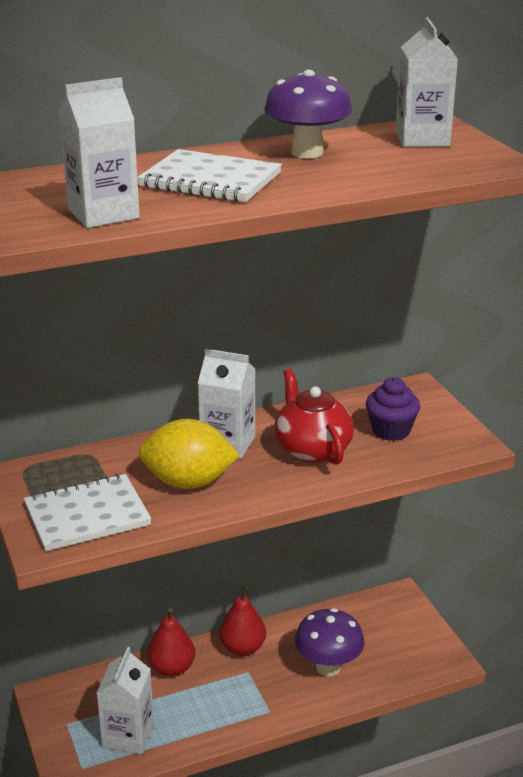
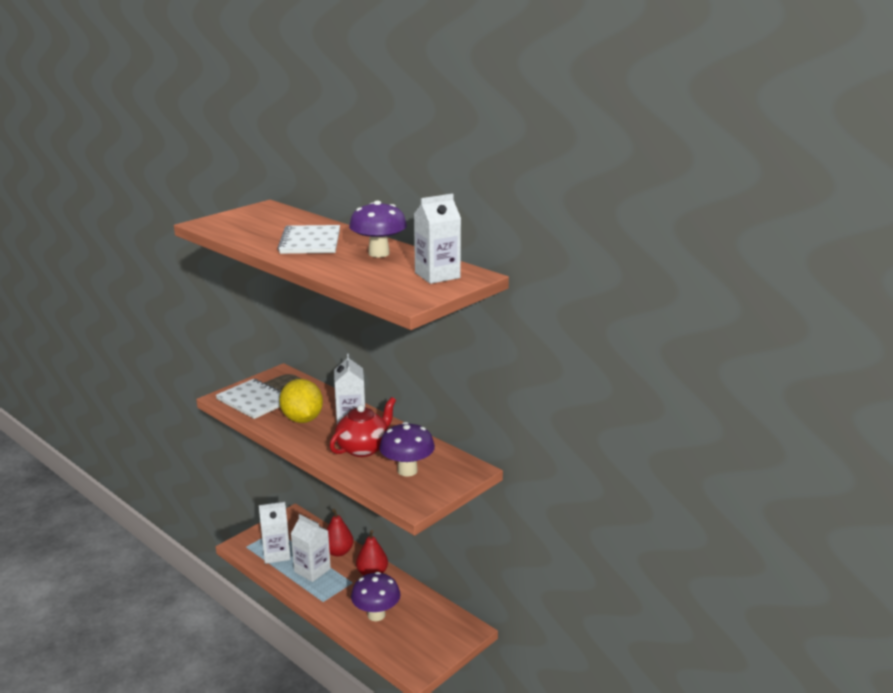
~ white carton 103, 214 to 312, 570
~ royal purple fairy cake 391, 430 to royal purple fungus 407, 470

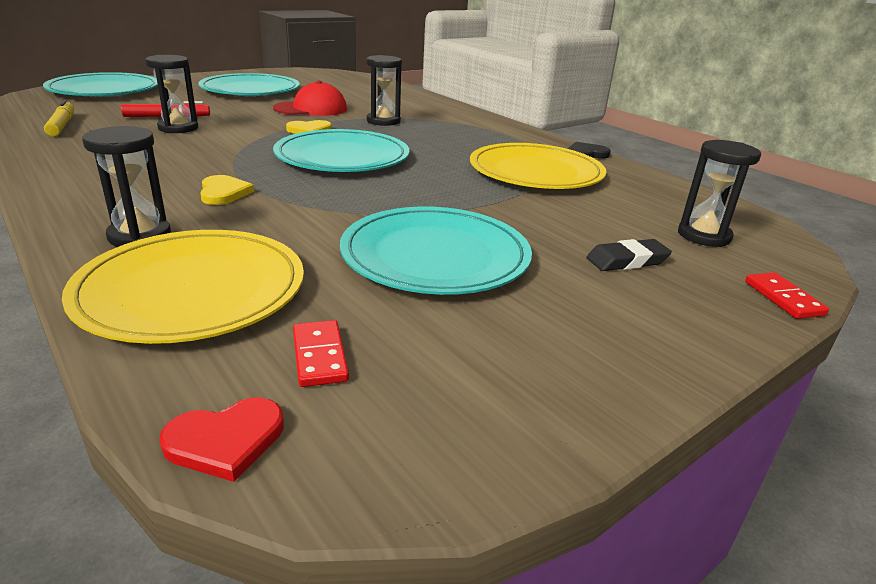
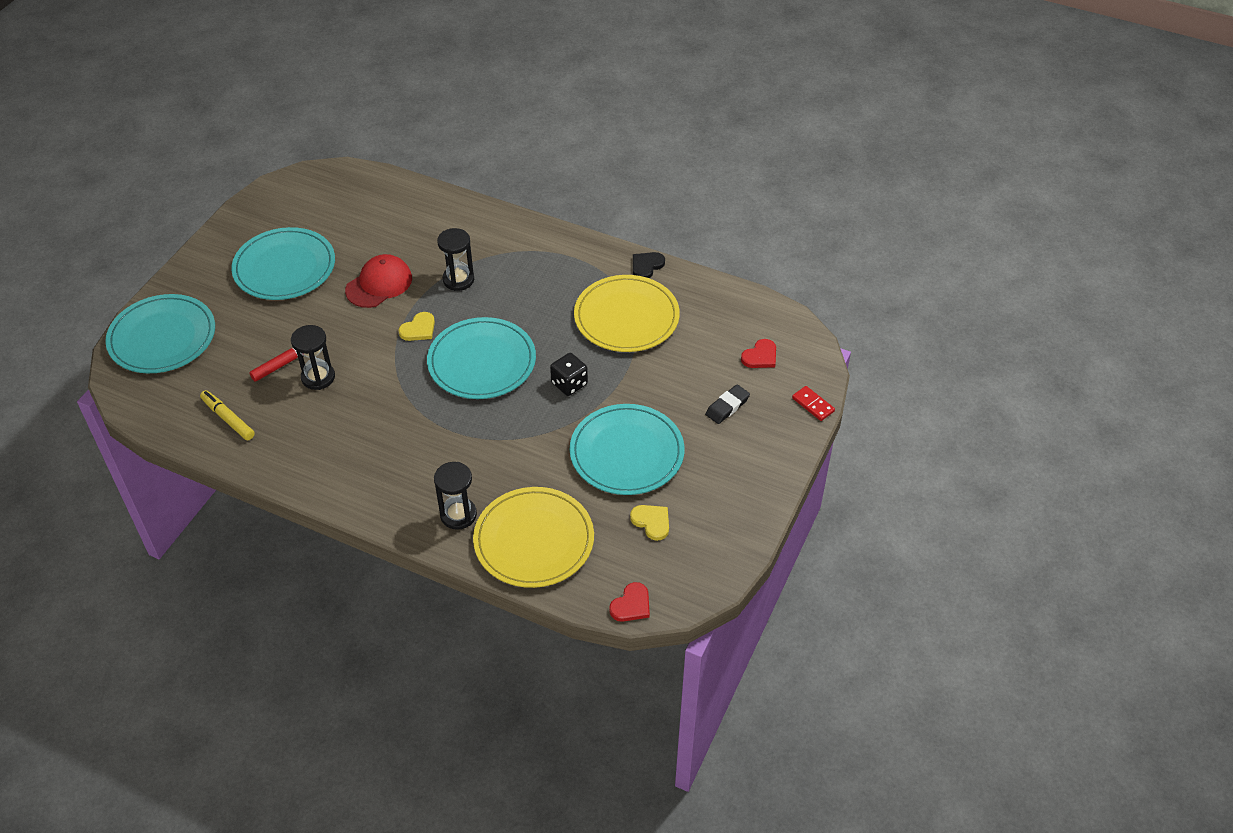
~ black hourglass 704, 236 to crimson heart shape 760, 356
~ bright yellow heart shape 223, 193 to 651, 522
- crimson domino tile 319, 356
+ black game die 569, 384

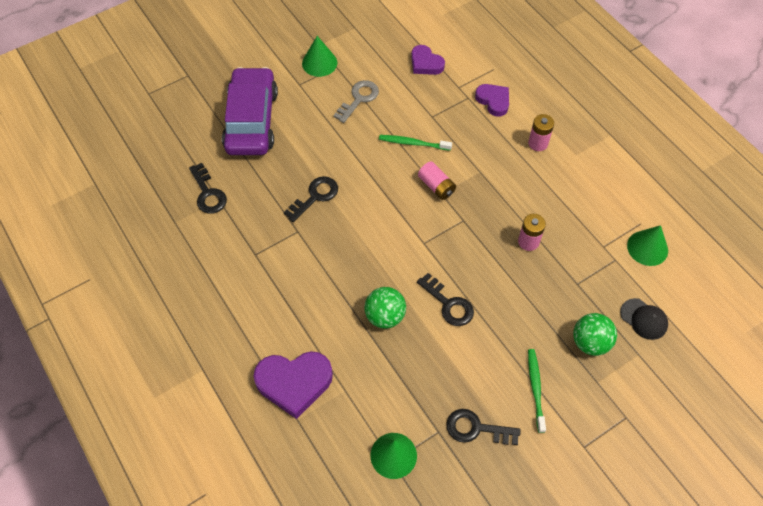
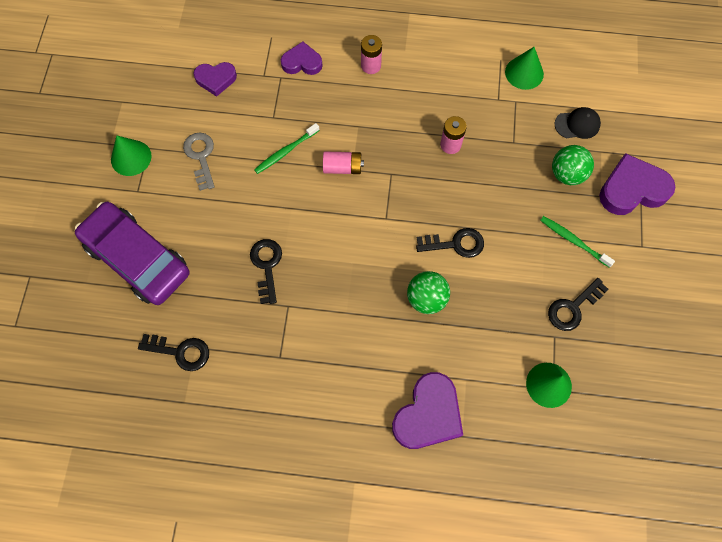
+ royal purple heart shape 632, 189

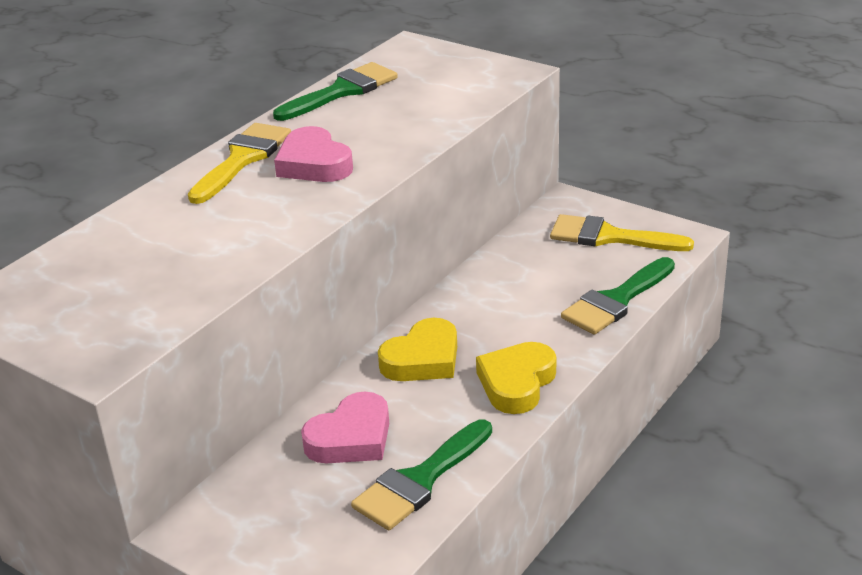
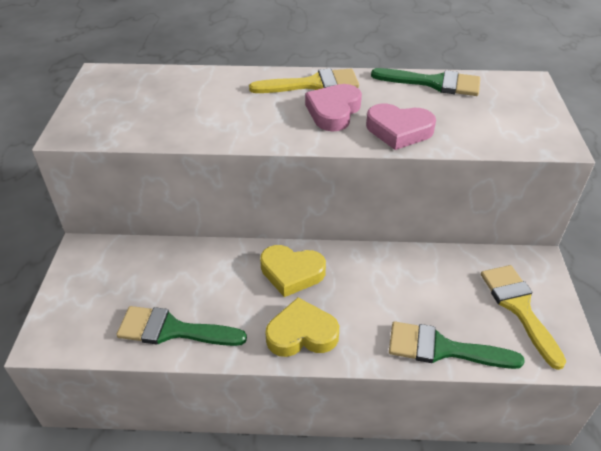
~ rose-pink heart shape 351, 438 to 399, 130

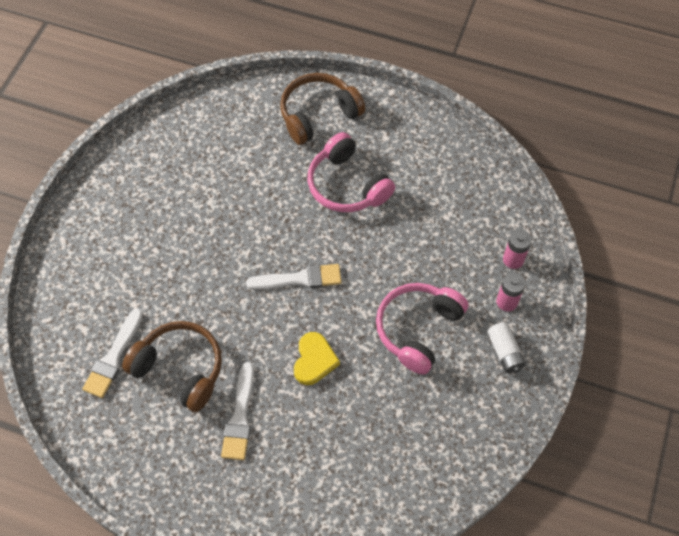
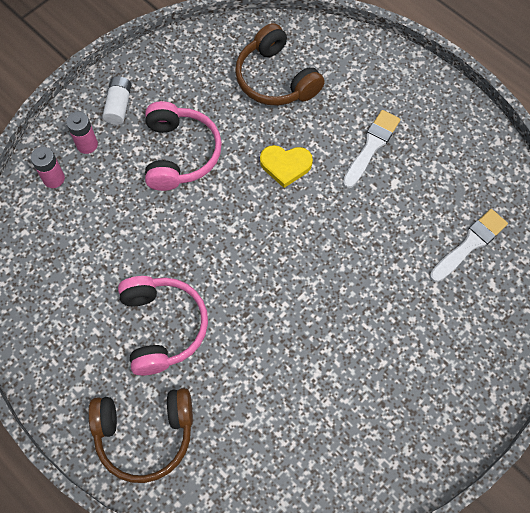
- white brush 299, 279
~ rose-pink headphones 418, 329 = 179, 153 60 degrees counterclockwise
~ dark brown headphones 180, 369 to 276, 78
~ bright yellow heart shape 314, 360 = 285, 165 120 degrees counterclockwise

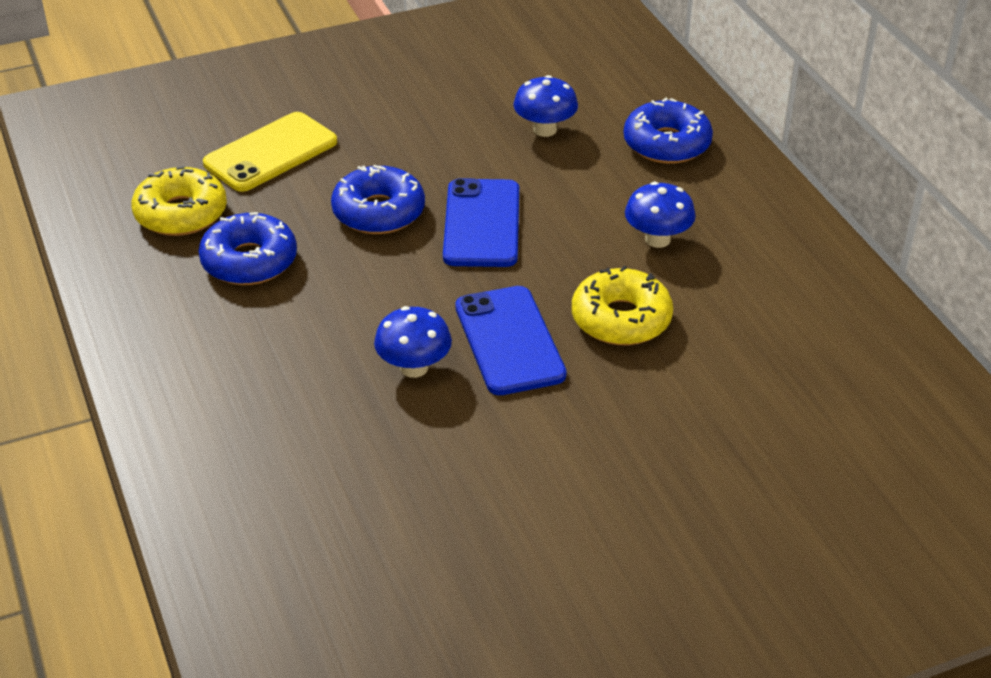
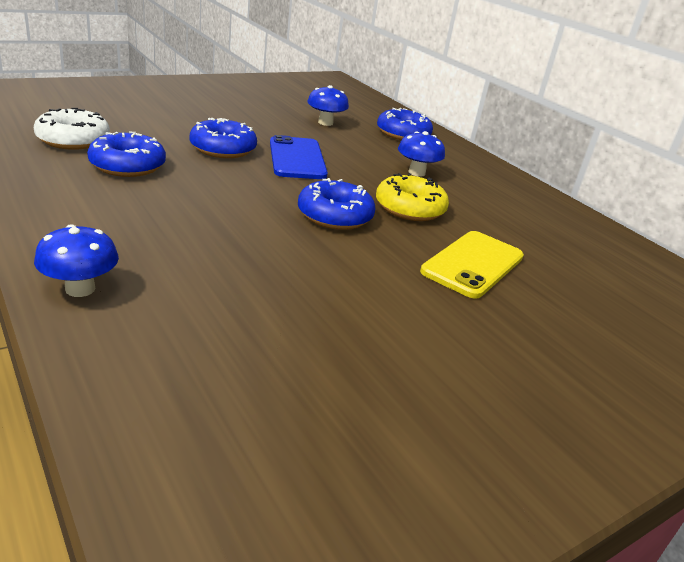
~ bright yellow smartphone 270, 153 to 473, 264
~ bright yellow glazed donut 181, 213 to white glazed donut 73, 140
~ cobalt smartphone 509, 341 to cobalt glazed donut 335, 216
~ cobalt fungus 414, 368 to 80, 289

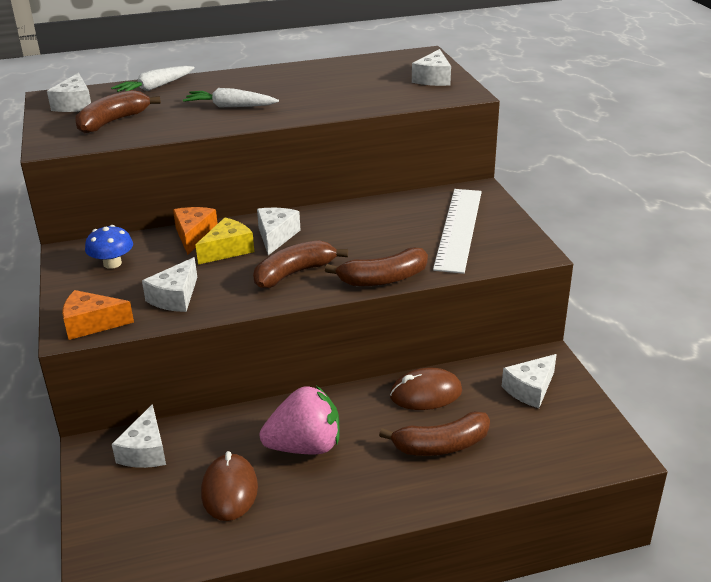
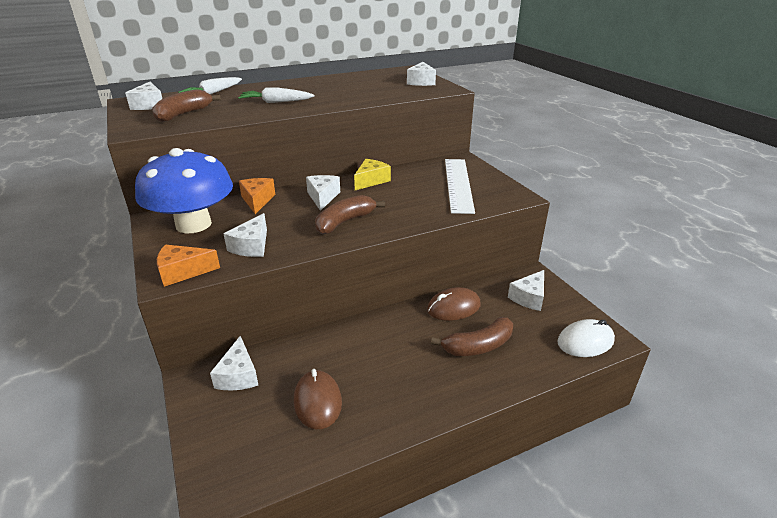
~ bright yellow cheese wedge 228, 250 to 371, 181
~ cobalt fungus 112, 263 = 193, 224 x2.33
- dark brown banana 383, 279
- rose-pink berry 305, 447
+ white computer mouse 585, 341

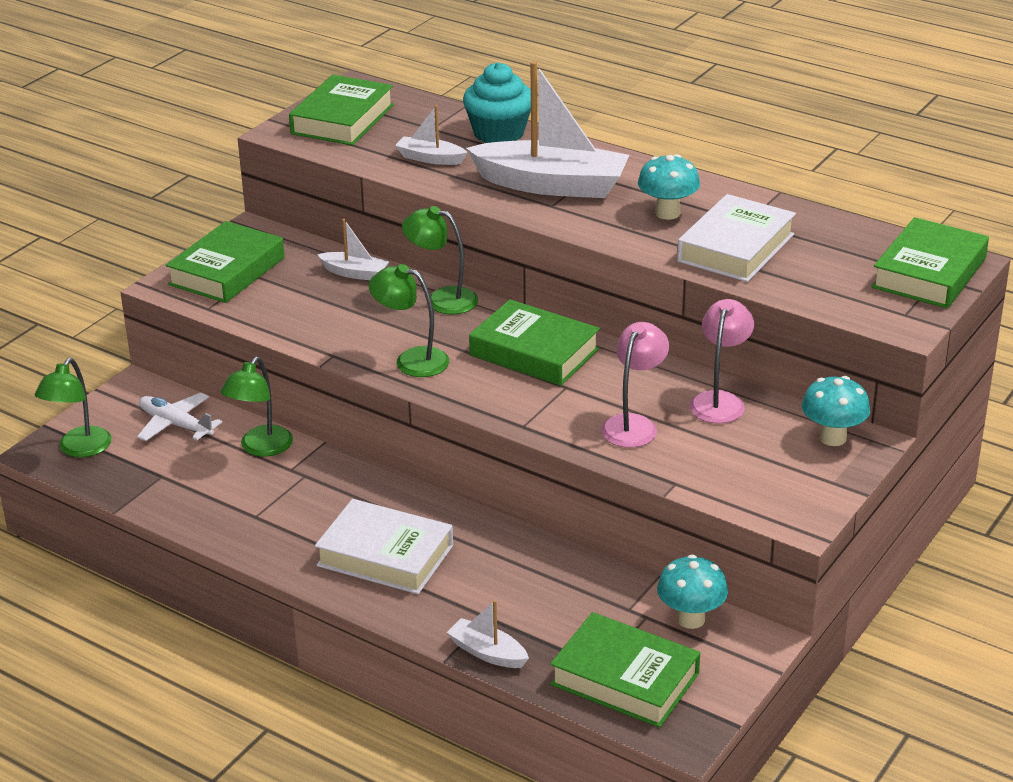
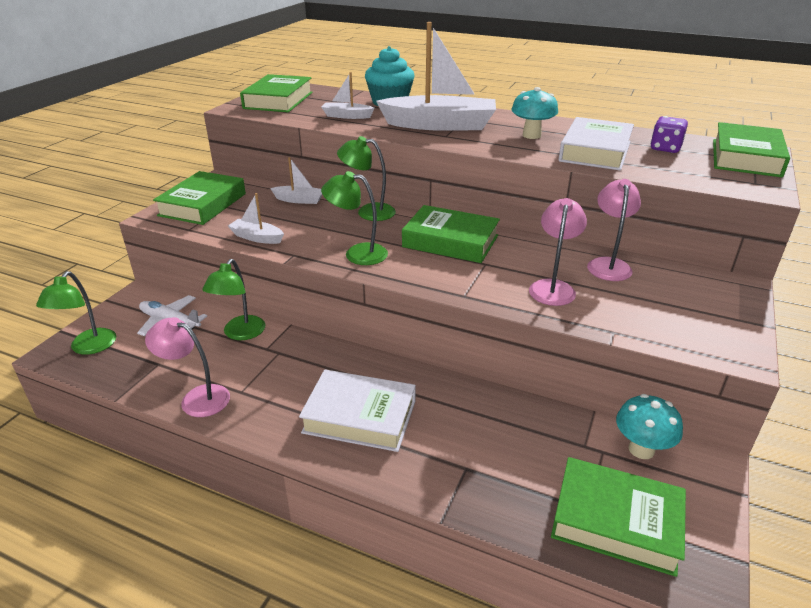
- teal fungus 832, 438
~ white sailboat 487, 653 to 257, 237
+ royal purple game die 665, 148
+ rose-pink reading lamp 197, 398

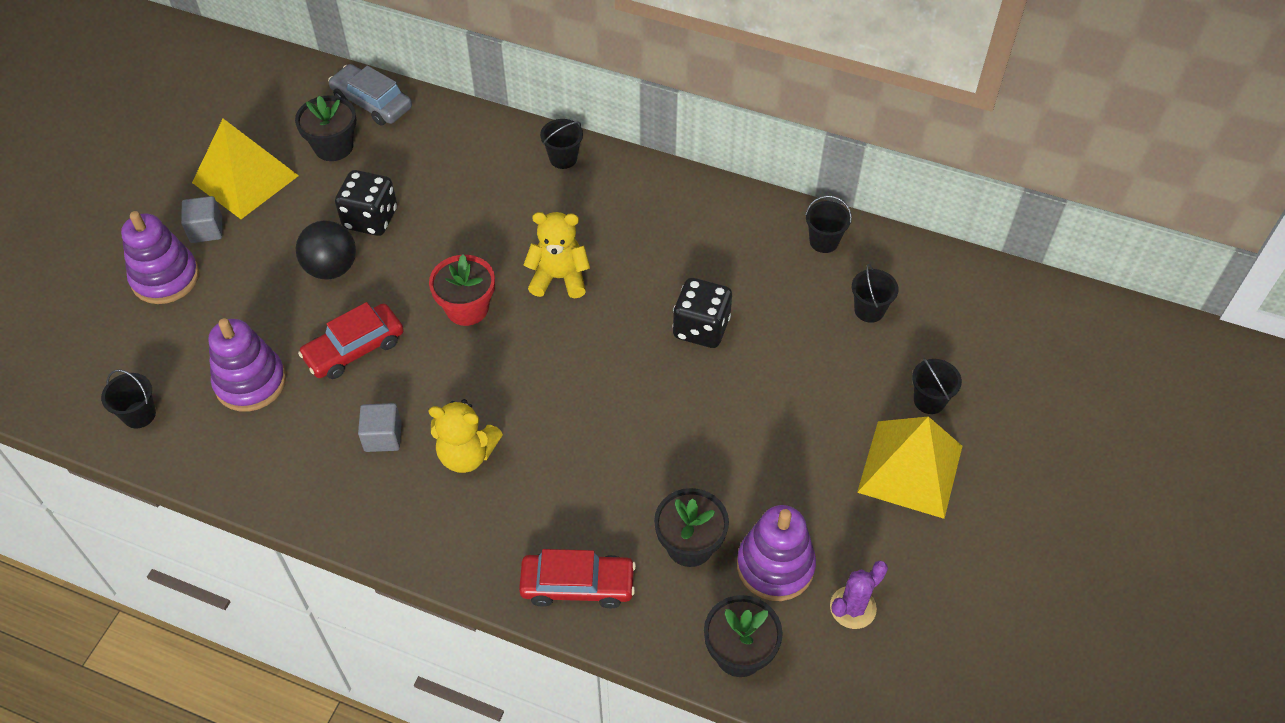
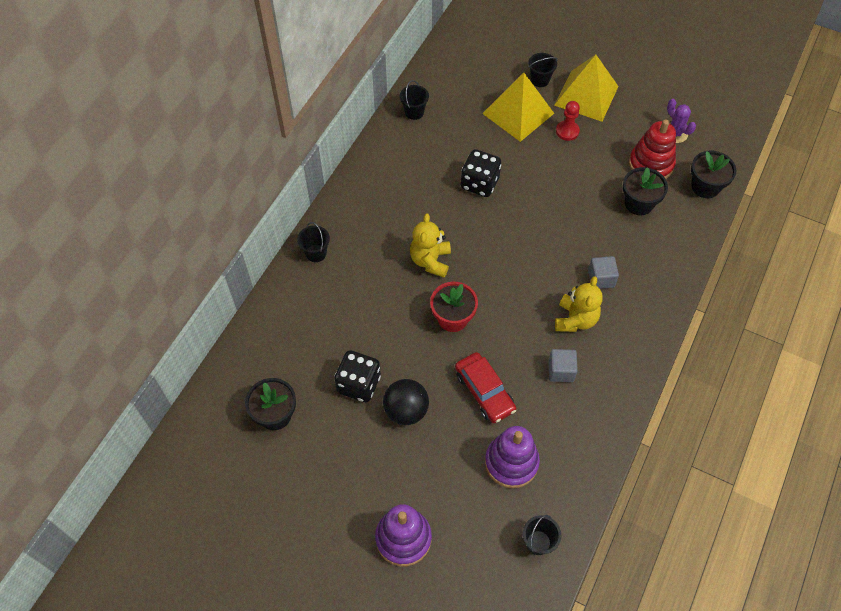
- gray car 372, 102
~ bright yellow pyramid 245, 179 to 518, 113
~ gray solid cube 206, 230 to 601, 279
- black sand bucket 869, 310
~ royal purple ring stacker 775, 566 to crimson ring stacker 651, 164
- crimson car 577, 585
+ crimson pawn 567, 131

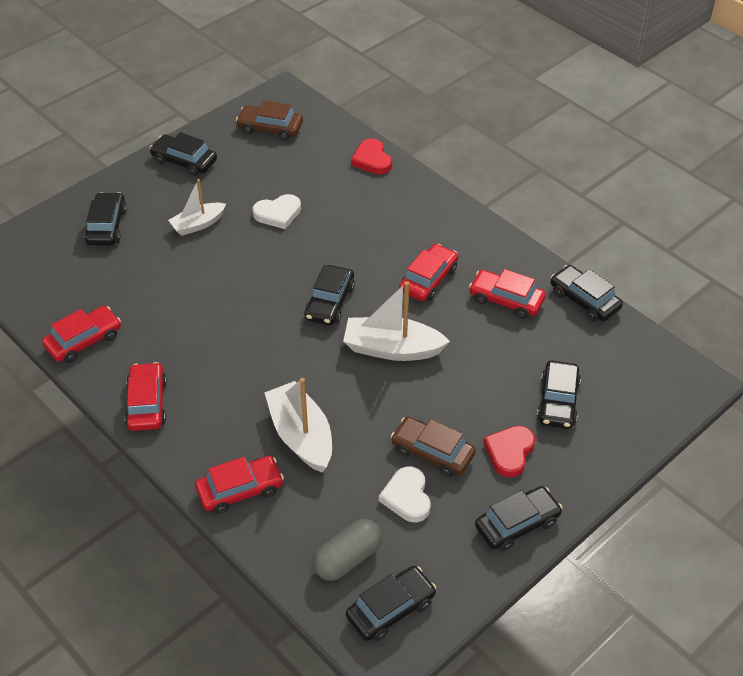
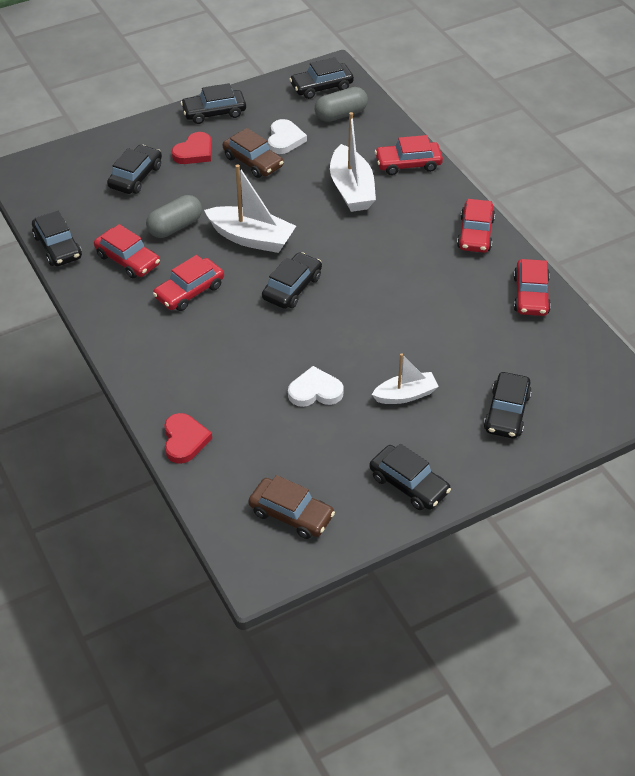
~ crimson car 84, 341 = 530, 295 60 degrees counterclockwise
+ gray pill 175, 227

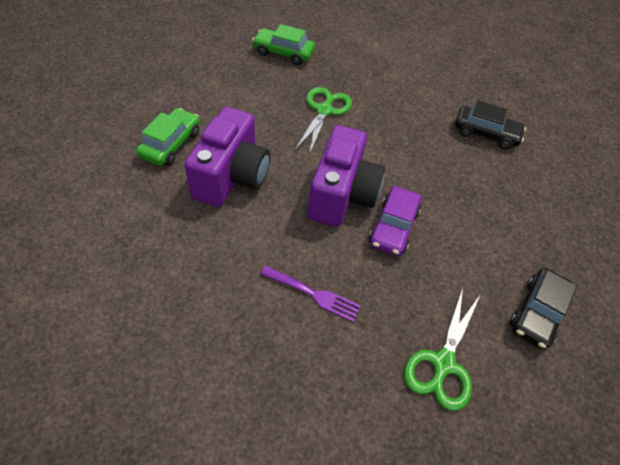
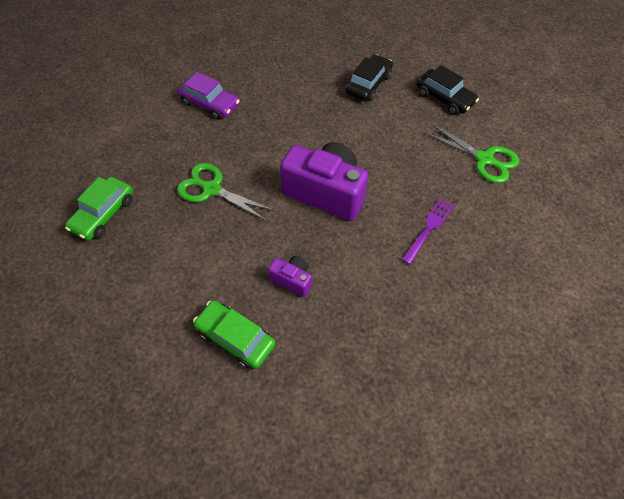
~ black car 485, 133 to 368, 84
~ royal purple photo camera 231, 177 = 292, 280 x0.47
~ royal purple car 393, 227 to 210, 104

